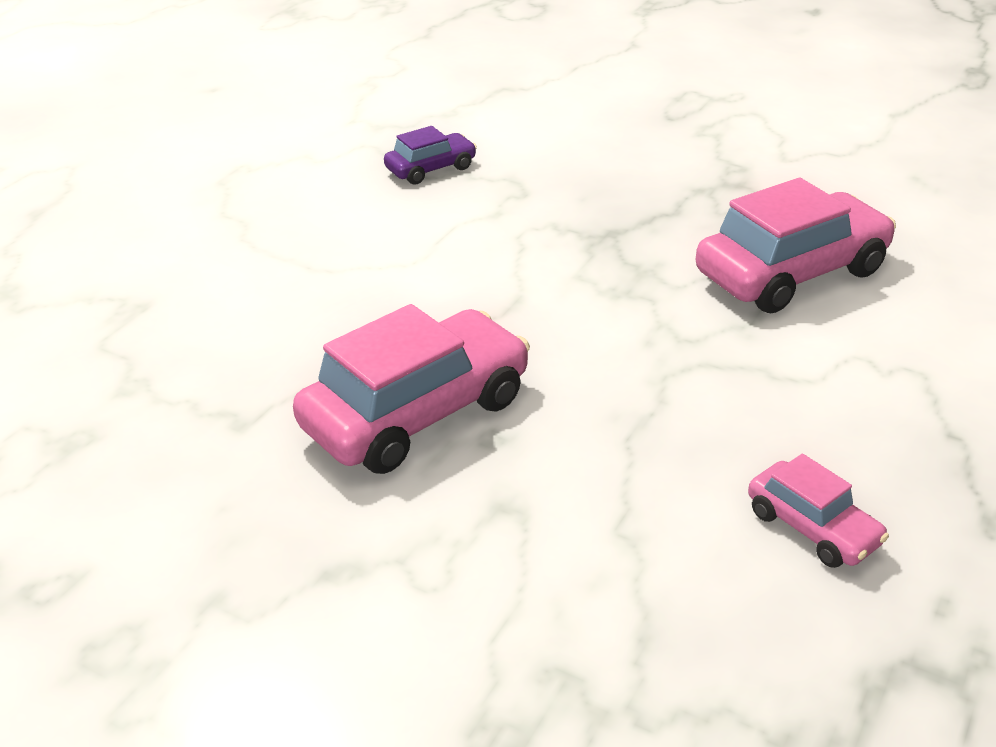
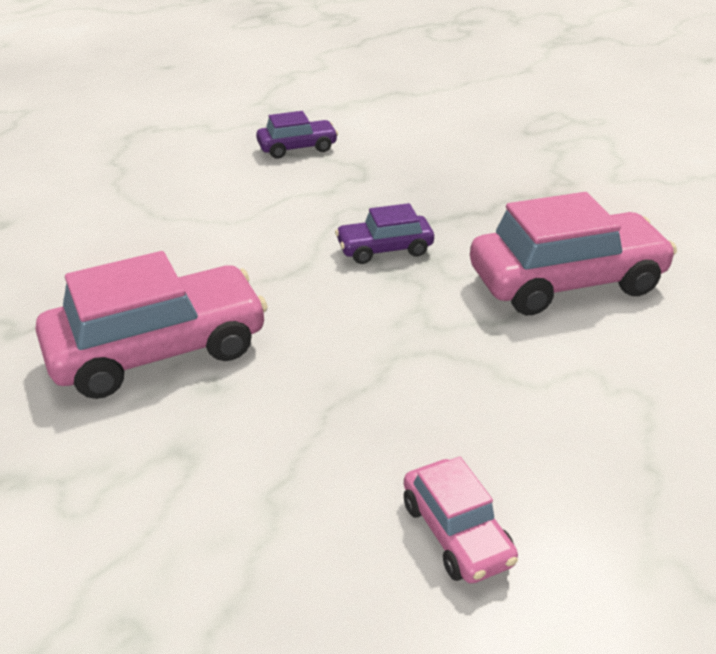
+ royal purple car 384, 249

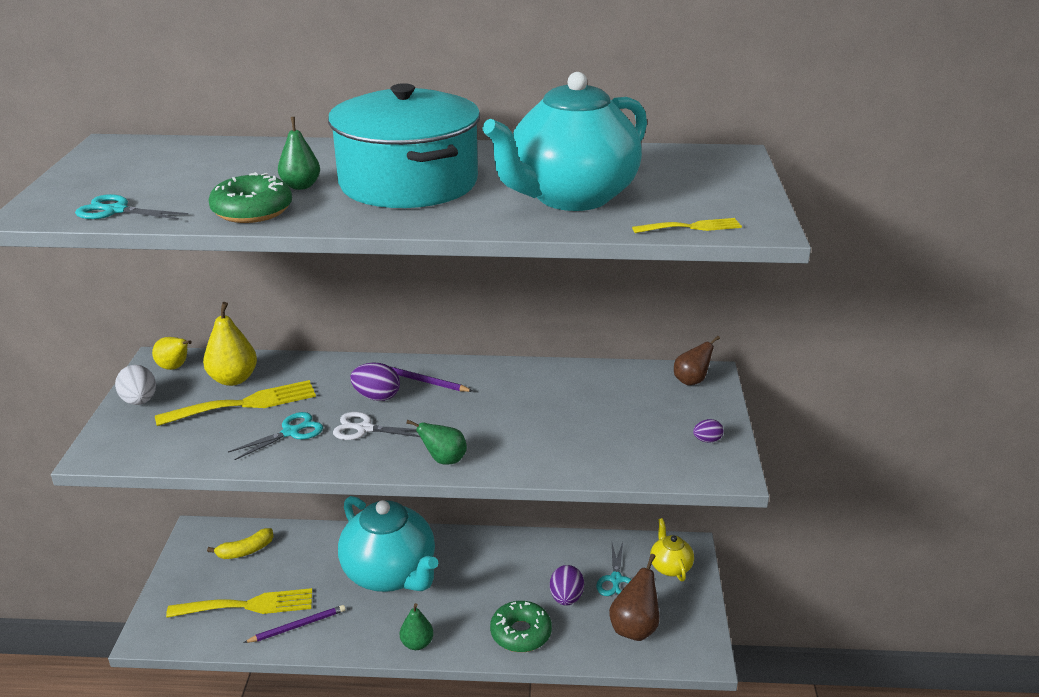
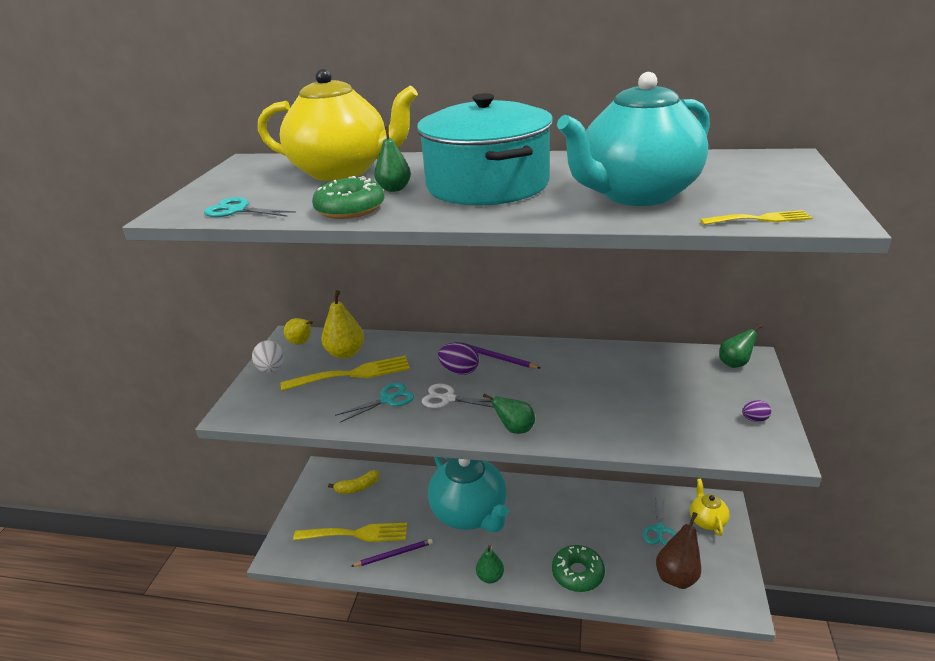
~ dark brown pear fruit 691, 381 to green pear fruit 735, 363
- royal purple egg 566, 598
+ bright yellow china teapot 342, 171

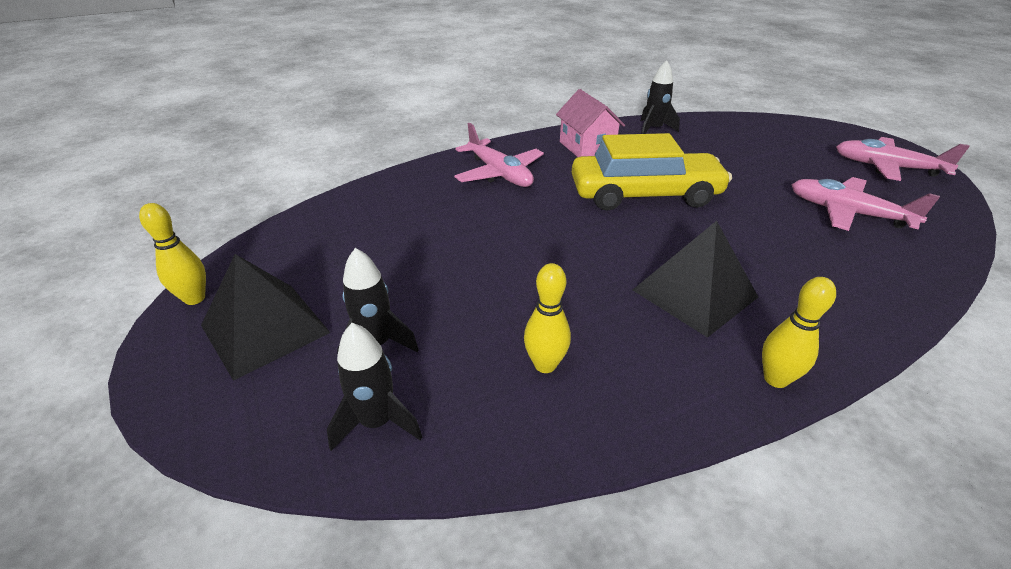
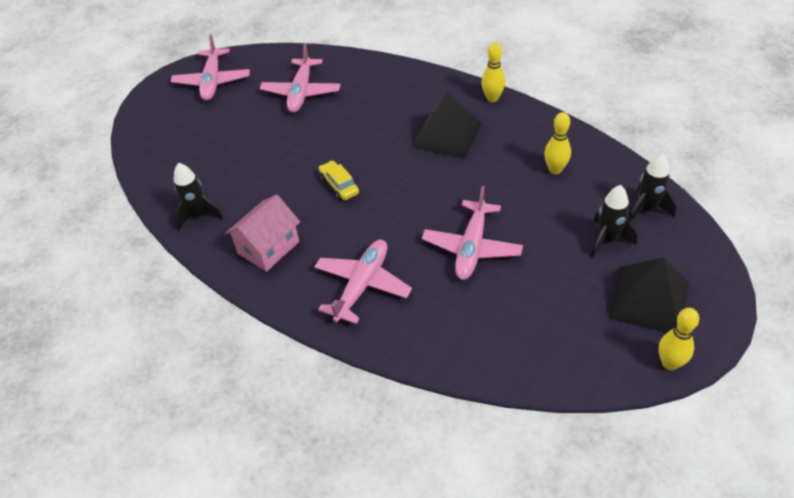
~ bright yellow car 644, 195 = 339, 185 x0.42
+ rose-pink toy plane 472, 247

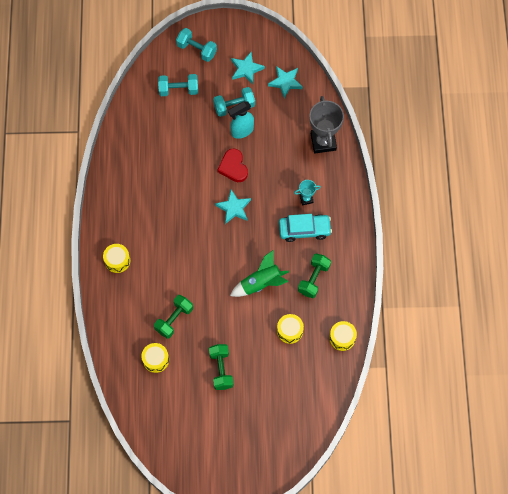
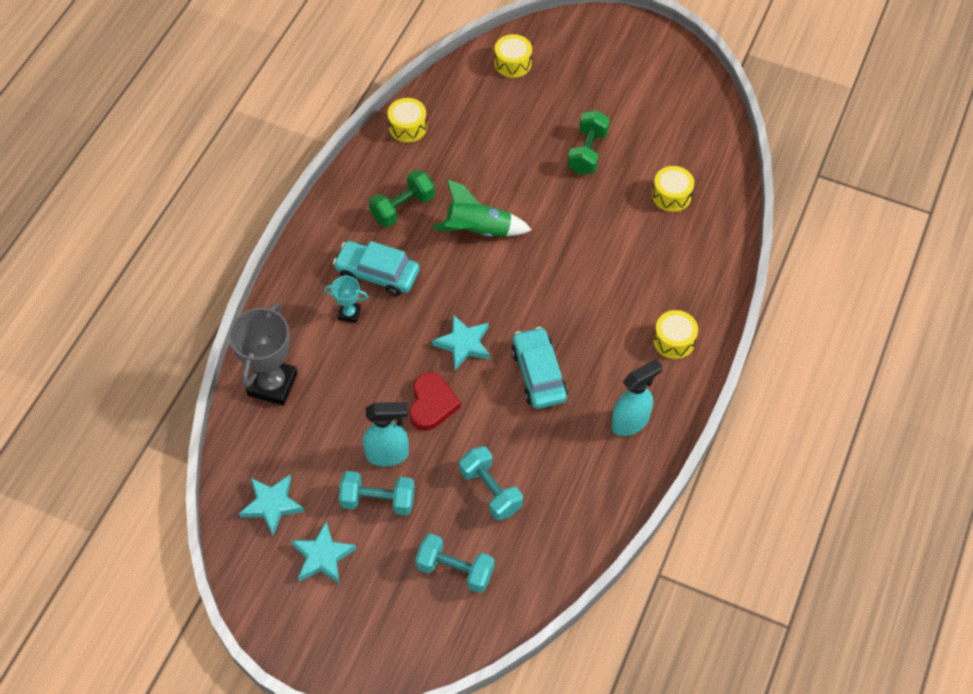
~ teal free weight 196, 50 to 490, 490
- green free weight 174, 319
~ bright yellow drum 290, 331 to 513, 63
+ teal car 538, 374
+ teal spray cleaner 630, 422

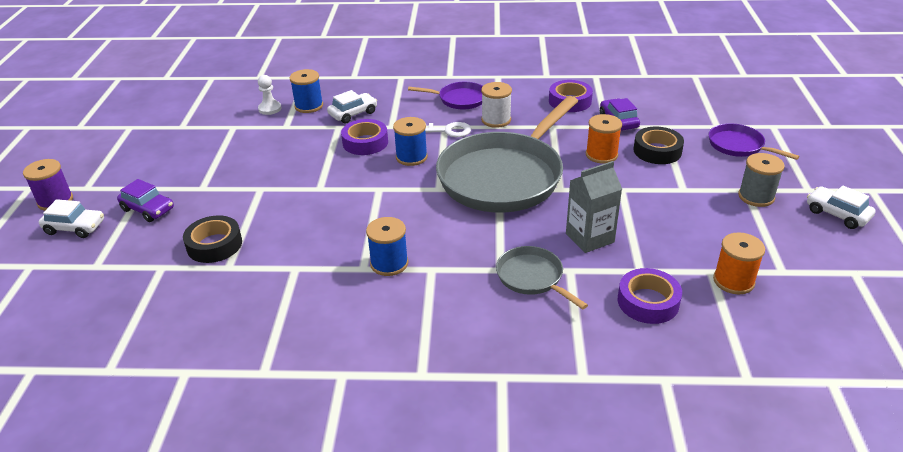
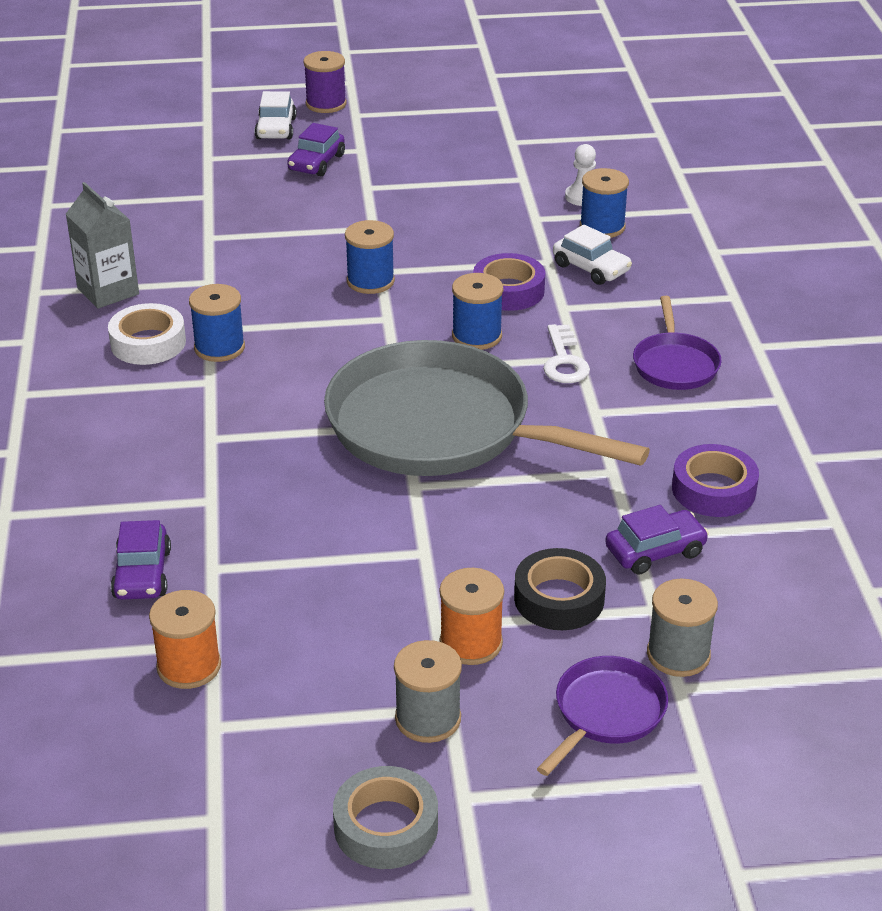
- white spool 496, 120
~ bright orange spool 601, 155 to 471, 643
~ gray carton 589, 238 to 108, 291
~ white car 837, 214 to gray tape 386, 827
- black tape 214, 245
- gray frying pan 532, 277
~ royal purple tape 648, 302 to royal purple car 142, 574
+ cobalt spool 370, 281
+ white tape 148, 343
+ gray spool 678, 654

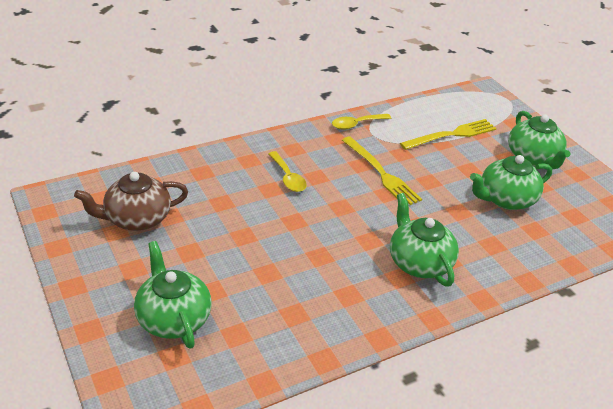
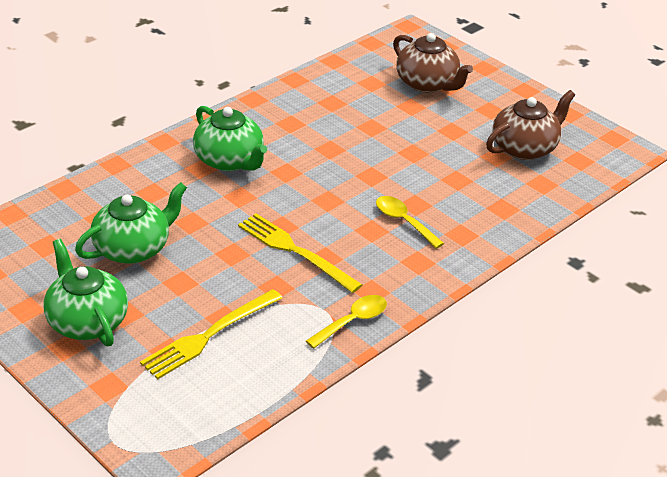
~ green china teapot 173, 318 to dark brown china teapot 428, 84

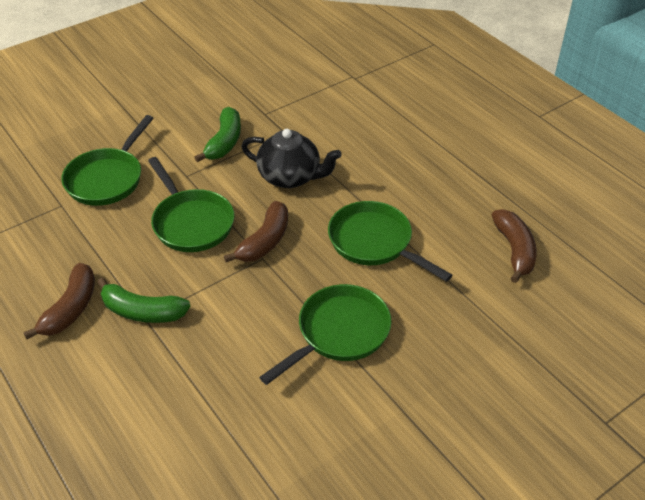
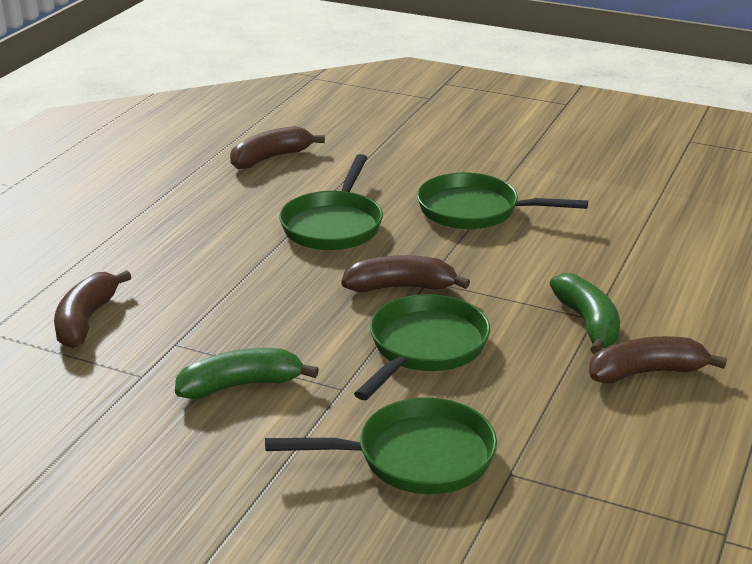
- black china teapot 290, 177
+ dark brown banana 86, 320

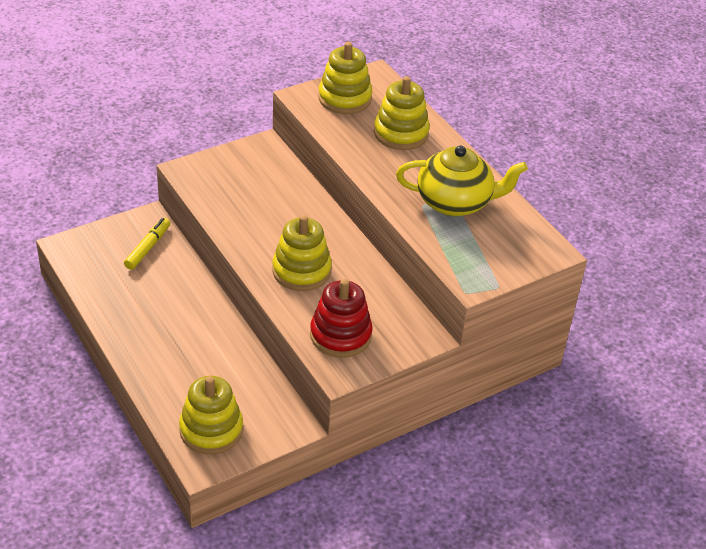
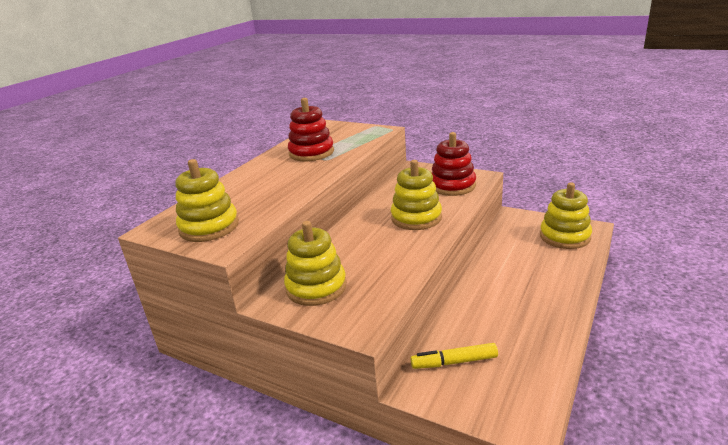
~ bright yellow ring stacker 401, 133 to 316, 287
~ bright yellow china teapot 455, 202 to crimson ring stacker 311, 153

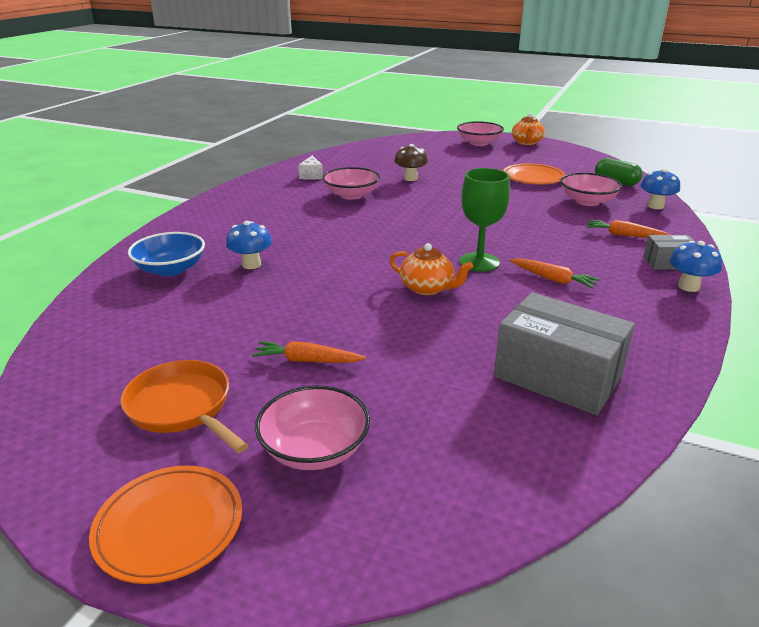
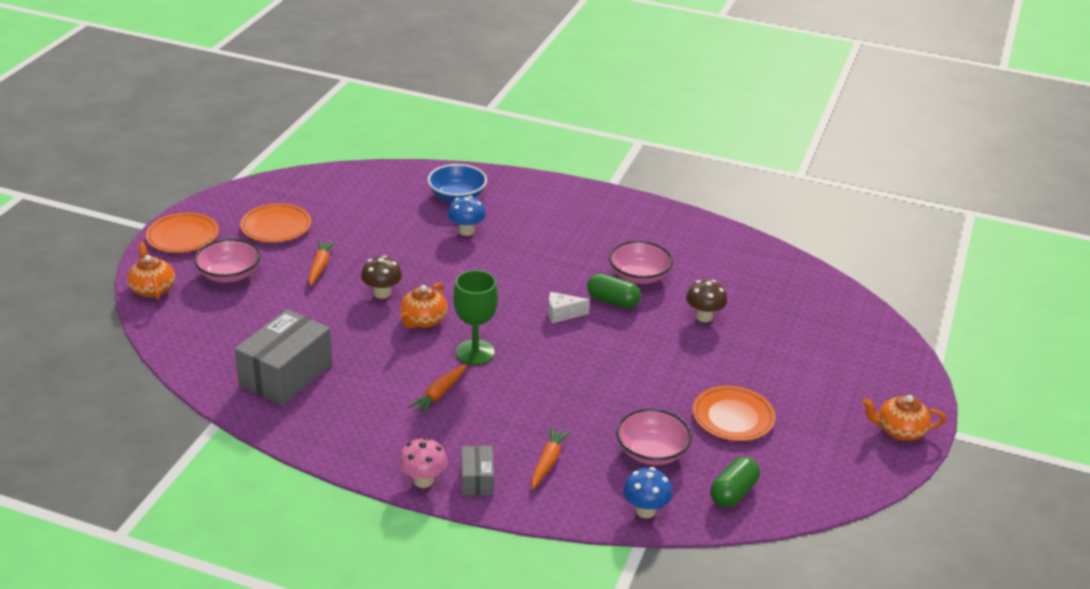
- rose-pink bowl 479, 143
~ white cheese wedge 311, 175 to 562, 314
~ cobalt fungus 688, 287 to rose-pink fungus 423, 480
~ bright orange frying pan 182, 407 to bright orange plate 276, 226
+ bright orange china teapot 152, 289
+ dark brown fungus 382, 293
+ green pill 612, 301

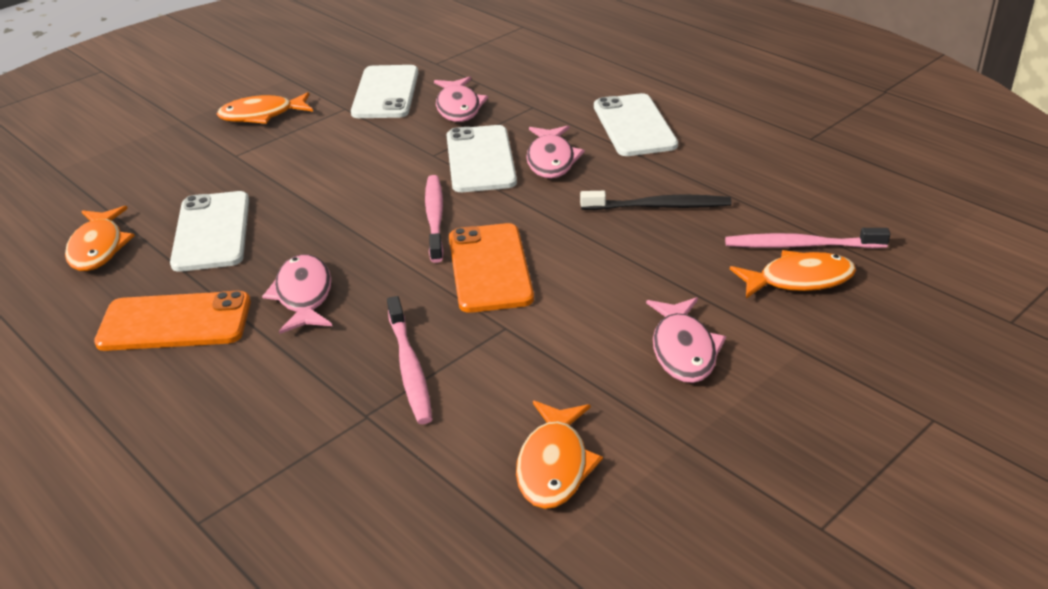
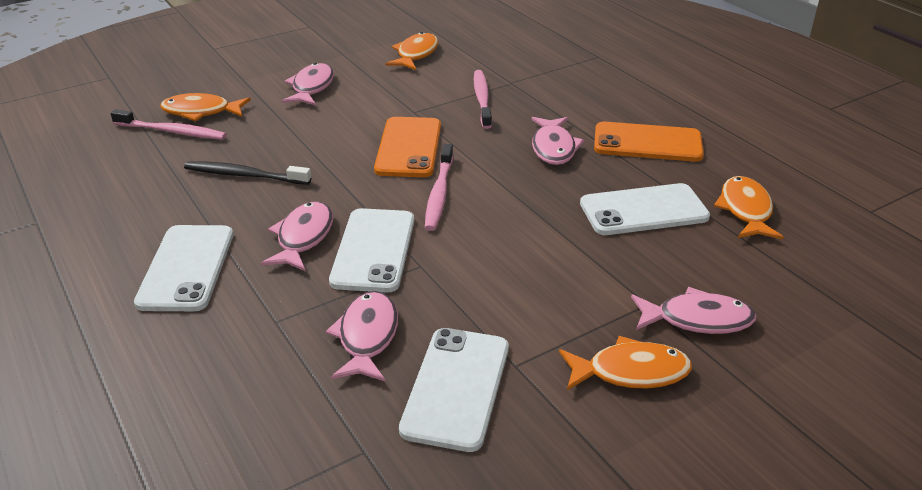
~ white smartphone 212, 232 = 643, 210 75 degrees clockwise
+ rose-pink fish 697, 319

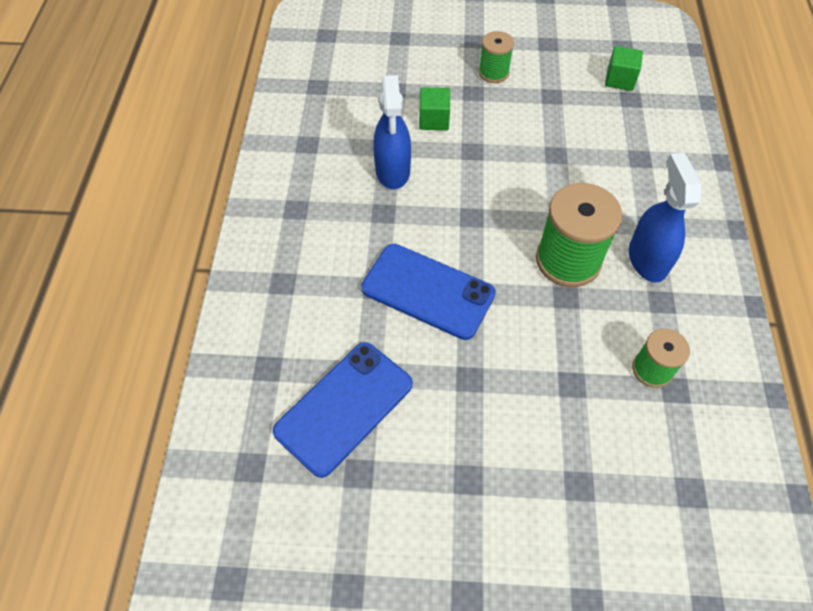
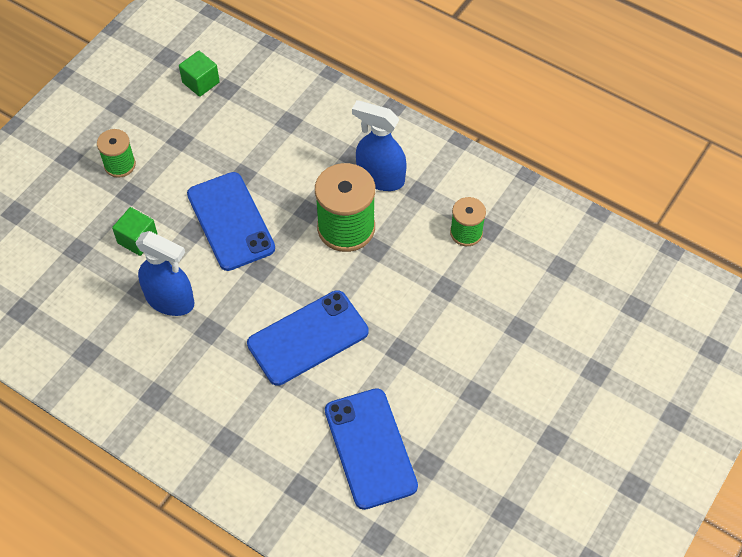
+ cobalt smartphone 230, 221

